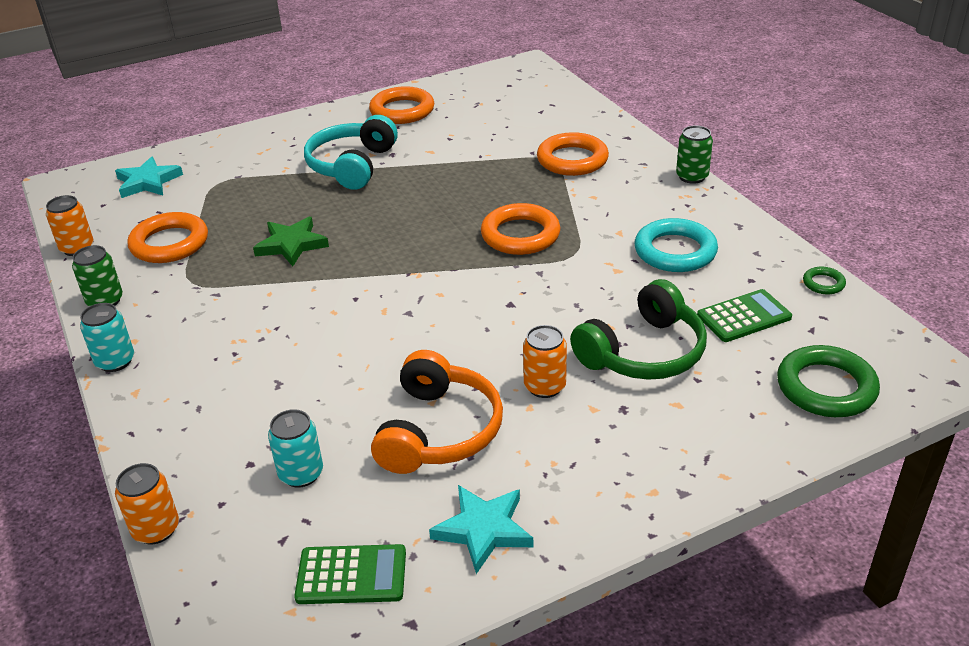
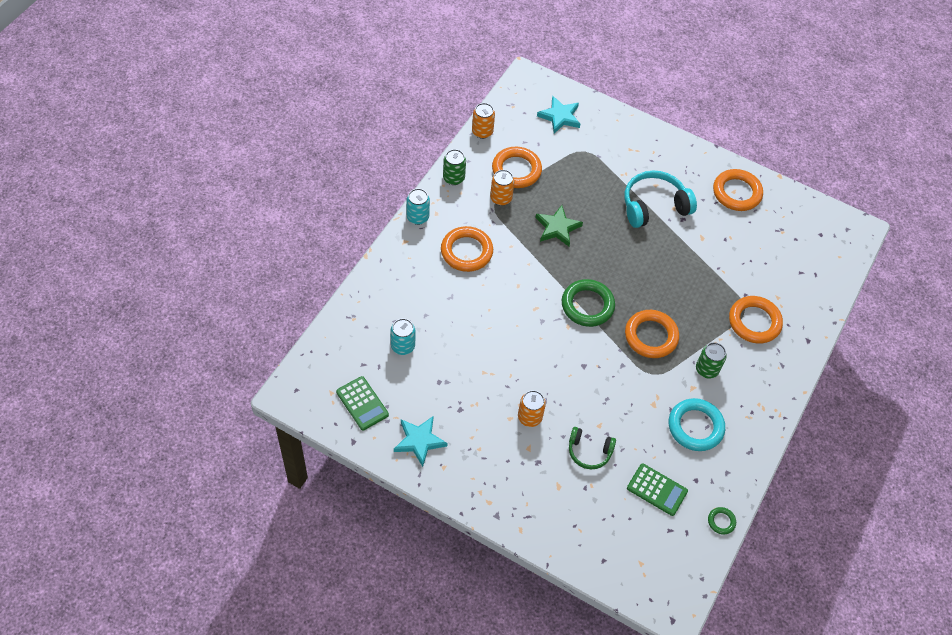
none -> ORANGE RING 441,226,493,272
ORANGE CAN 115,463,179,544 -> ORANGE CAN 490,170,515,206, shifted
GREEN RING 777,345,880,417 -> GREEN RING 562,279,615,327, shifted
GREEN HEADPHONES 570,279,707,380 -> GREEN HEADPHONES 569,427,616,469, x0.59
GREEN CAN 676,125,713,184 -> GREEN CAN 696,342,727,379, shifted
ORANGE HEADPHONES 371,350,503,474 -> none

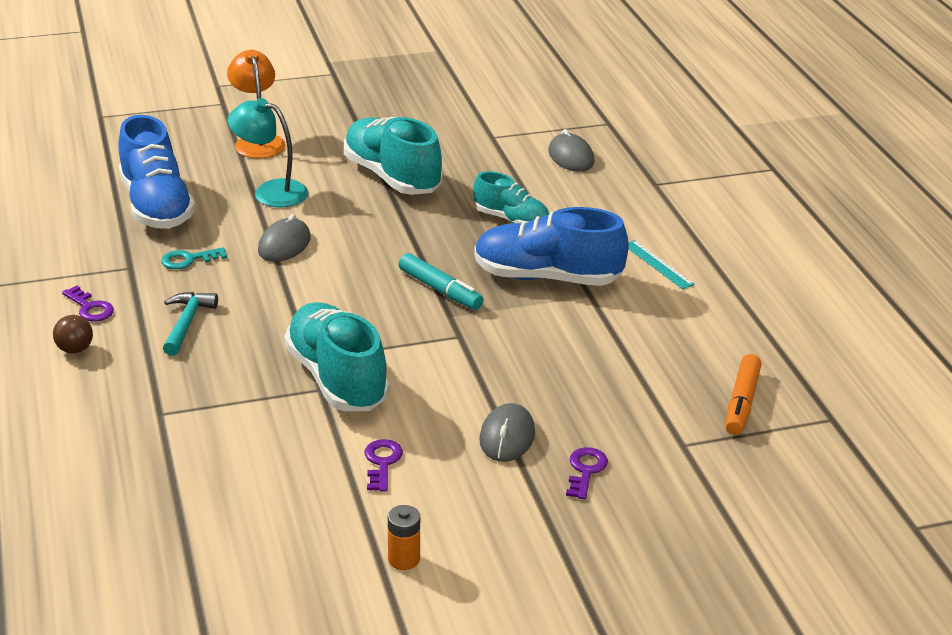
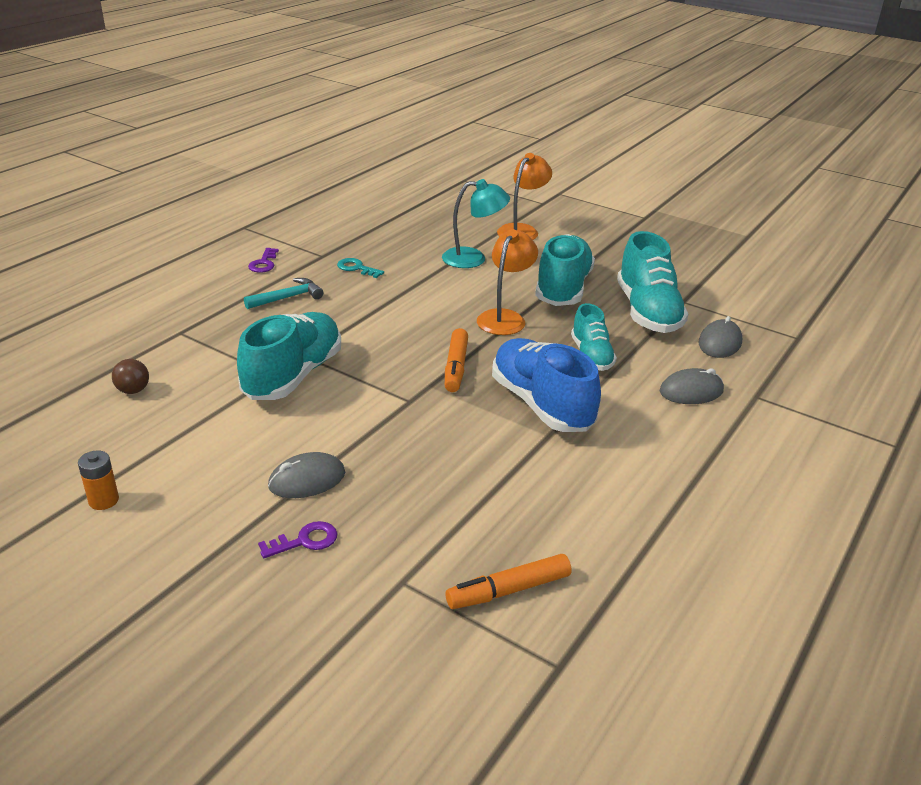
BROWN BALL 53,315,93,353 -> BROWN BALL 112,359,149,394, shifted
TURQUOISE LAMP 228,98,308,207 -> TURQUOISE LAMP 442,179,510,268, 105 degrees clockwise
TURQUOISE MARKER 399,253,483,310 -> ORANGE MARKER 445,328,468,392
none -> ORANGE LAMP 477,229,538,335
none -> TURQUOISE SHOE 617,231,688,333
GREY MOUSE 258,214,311,262 -> GREY MOUSE 660,368,724,404, shifted
BLUE SHOE 118,115,196,229 -> none
PURPLE KEY 365,439,403,491 -> none
TURQUOISE RULER 628,240,695,289 -> none

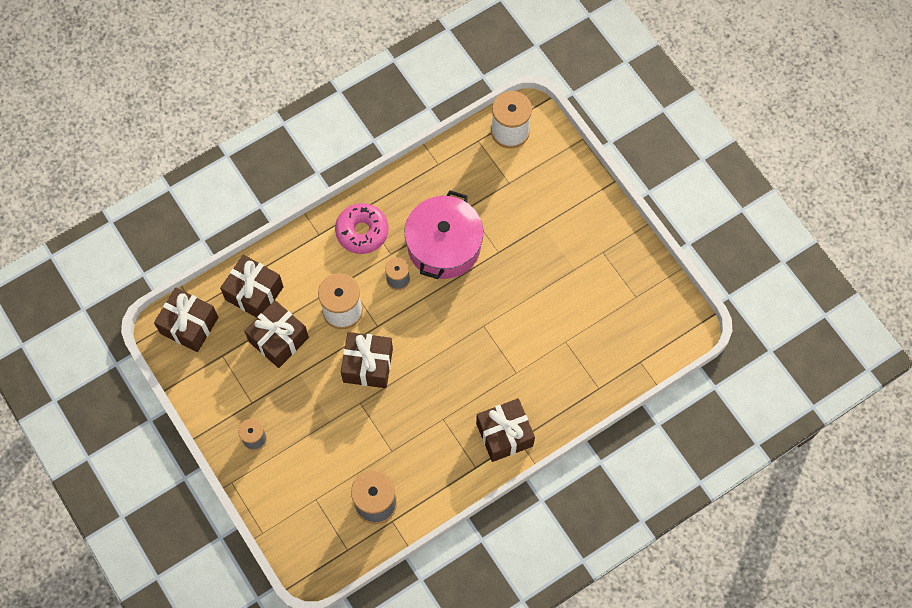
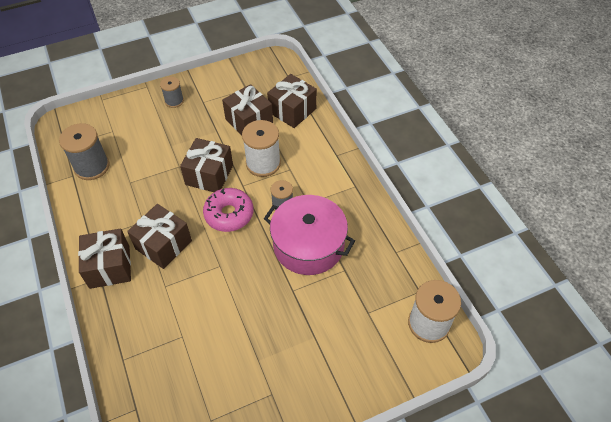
BROWN GIFT 154,287,219,352 -> BROWN GIFT 127,204,192,269, shifted
PINK DONUT 335,203,389,254 -> PINK DONUT 203,188,253,232, shifted

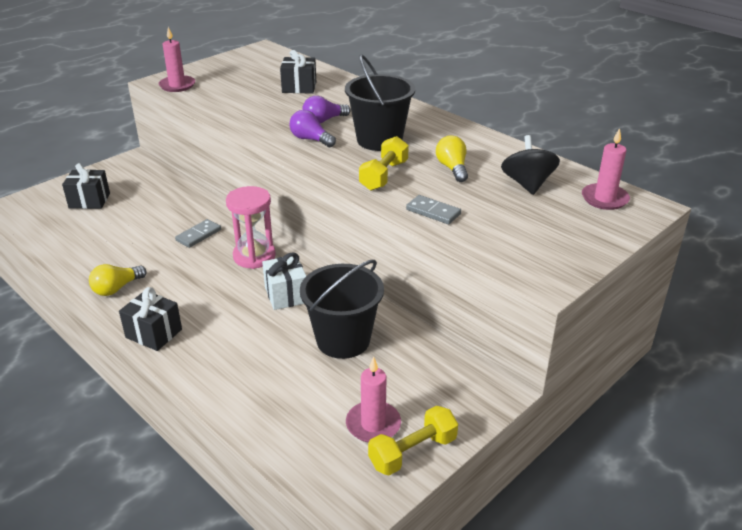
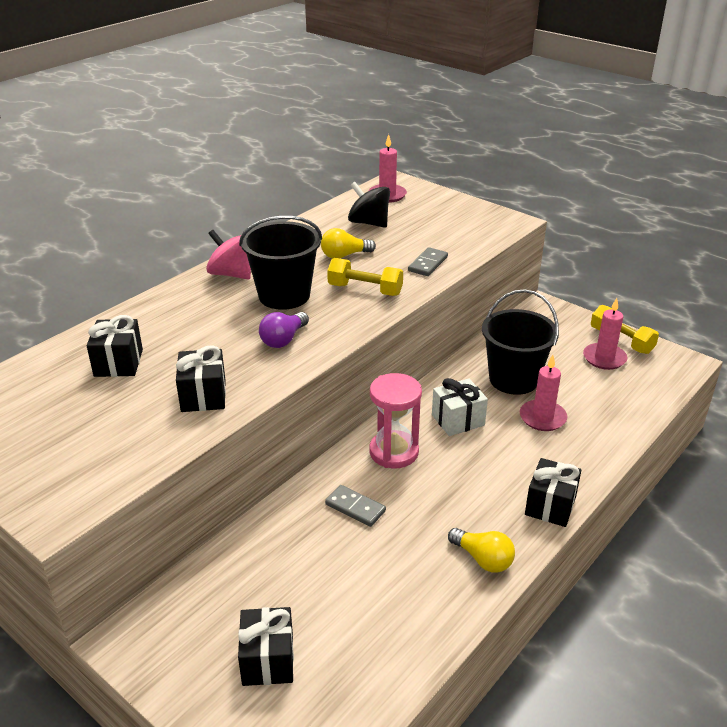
none -> BLACK GIFT 176,345,226,412
none -> PINK SPINNING TOP 206,230,251,279
BLACK SPINNING TOP 501,135,560,195 -> BLACK SPINNING TOP 348,182,390,228, 45 degrees clockwise
PINK CANDLE 158,27,195,92 -> PINK CANDLE 519,355,567,431, shifted
PURPLE LIGHT BULB 302,96,351,123 -> none

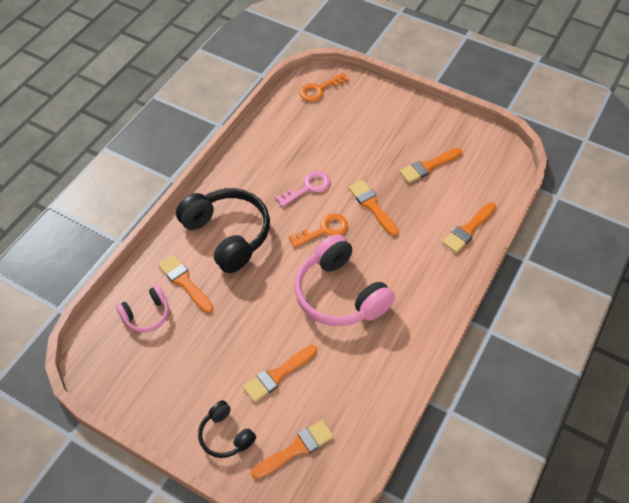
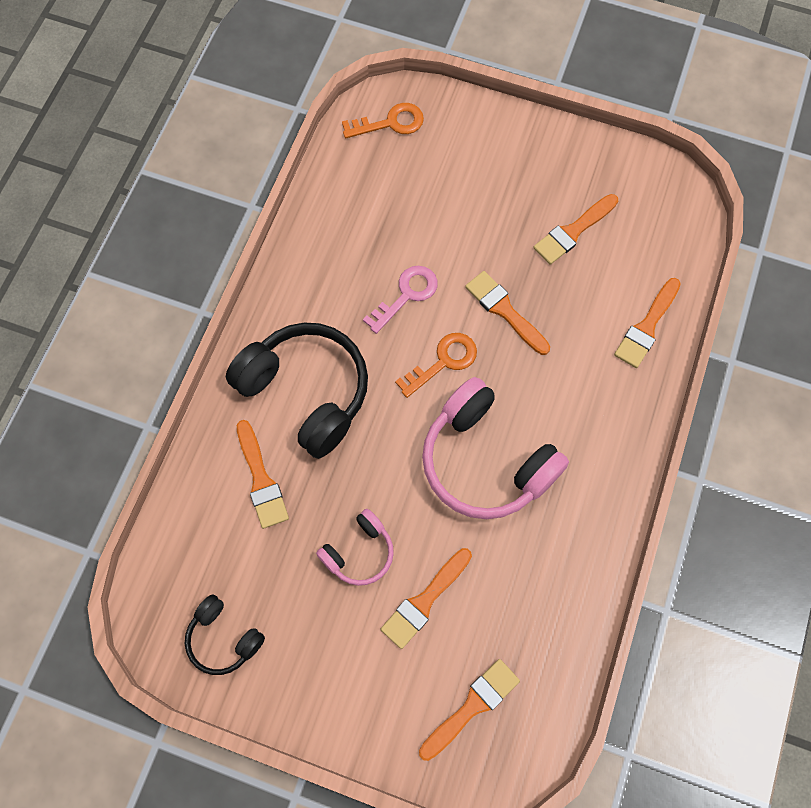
BLACK HEADPHONES 198,400,256,458 -> BLACK HEADPHONES 185,594,265,675, shifted
ORANGE BRUSH 158,255,214,313 -> ORANGE BRUSH 237,420,289,529, 150 degrees counterclockwise
PINK HEADPHONES 116,285,169,333 -> PINK HEADPHONES 316,509,394,586, shifted
ORANGE KEY 299,72,350,101 -> ORANGE KEY 342,103,424,138, 150 degrees counterclockwise

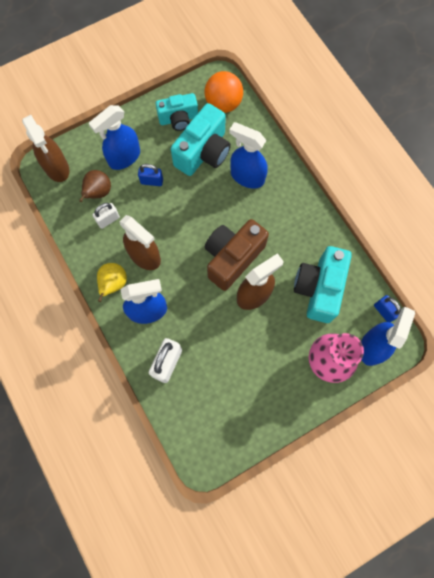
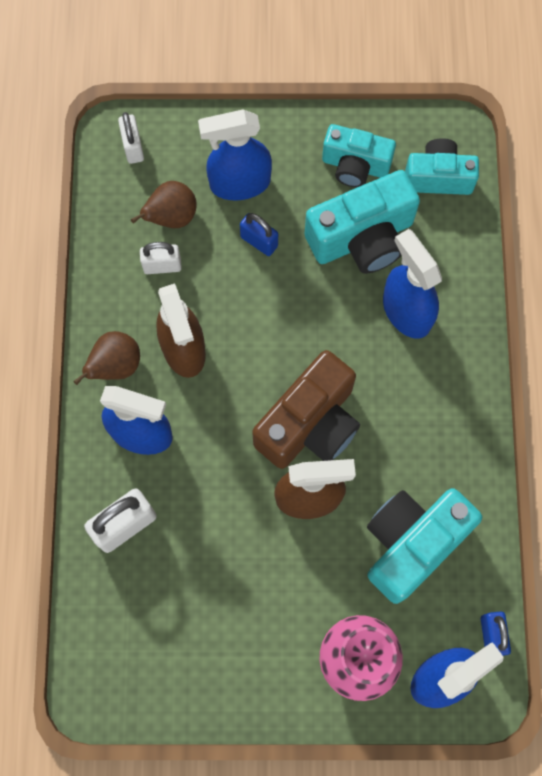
YELLOW PEAR 97,263,127,302 -> BROWN PEAR 74,331,140,385
BROWN SPRAY BOTTLE 22,115,70,182 -> WHITE PADLOCK 118,112,144,164
BROWN CAMERA 205,219,269,291 -> BROWN CAMERA 252,350,360,469, 150 degrees clockwise
ORANGE BALL 204,71,243,113 -> TURQUOISE CAMERA 405,138,479,195

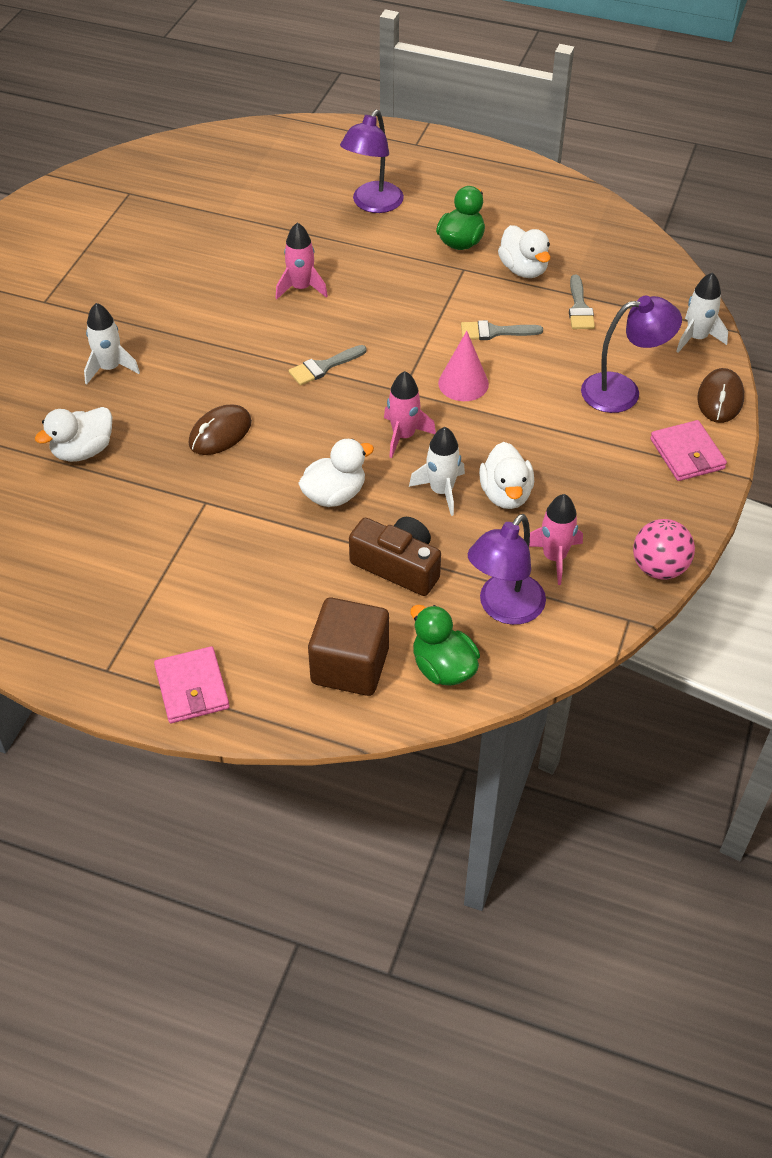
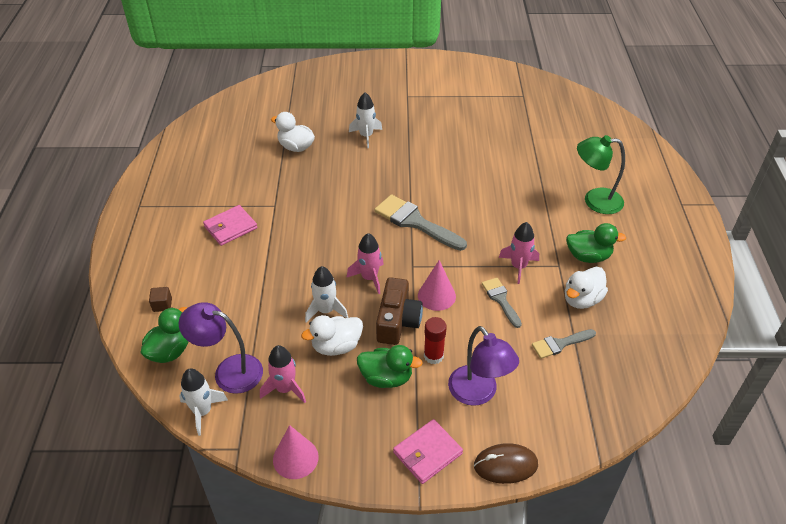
BROWN CUBE 308,598,389,696 -> BROWN CUBE 149,287,172,312, x0.42
WHITE ROCKET 676,272,728,353 -> WHITE ROCKET 179,368,228,436, shifted
PINK WALLET 154,646,230,723 -> PINK WALLET 203,205,257,246, shifted
PINK BALL 633,519,695,580 -> PINK CONE 273,425,319,479
none -> GREEN DUCK 357,345,423,388
GREY BRUSH 289,345,367,386 -> GREY BRUSH 374,195,467,251, x1.74
BROWN CAMERA 349,517,441,596 -> BROWN CAMERA 376,277,423,345, shifted
none -> RED GLUE STICK 424,317,447,364
PINK ROCKET 276,222,328,299 -> PINK ROCKET 499,222,539,284, shifted
PURPLE LAMP 340,110,404,213 -> GREEN LAMP 577,135,625,214
BROWN MOUSE 189,404,252,455 -> none
WHITE DUCK 298,439,374,507 -> none

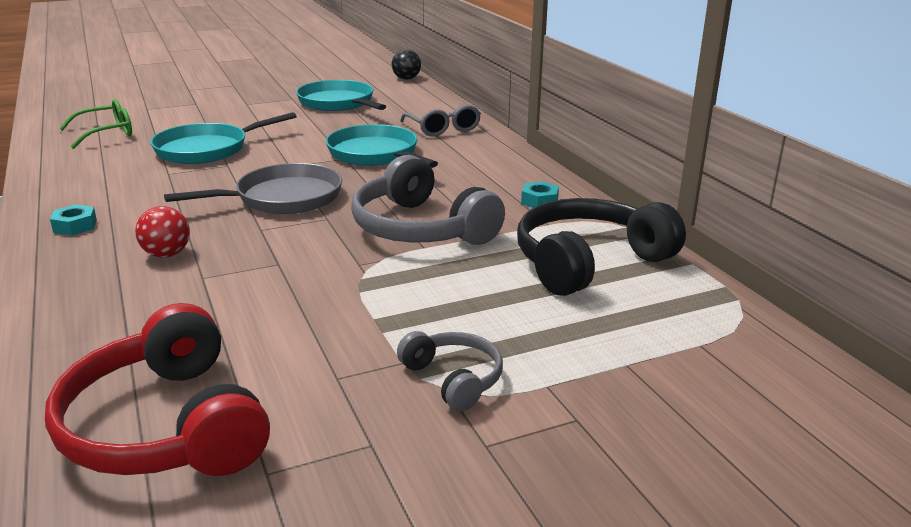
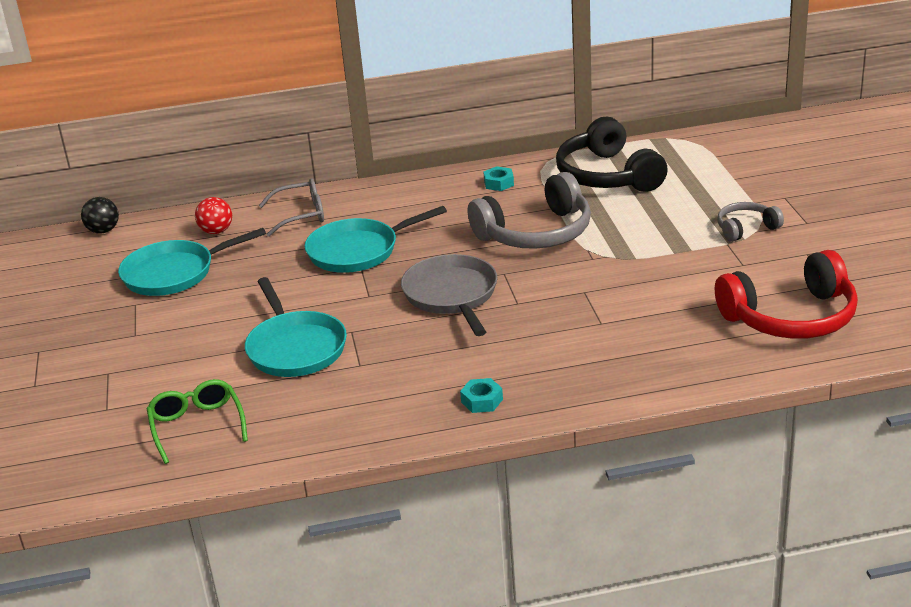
RED BALL 135,206,190,257 -> RED BALL 195,197,232,234, shifted

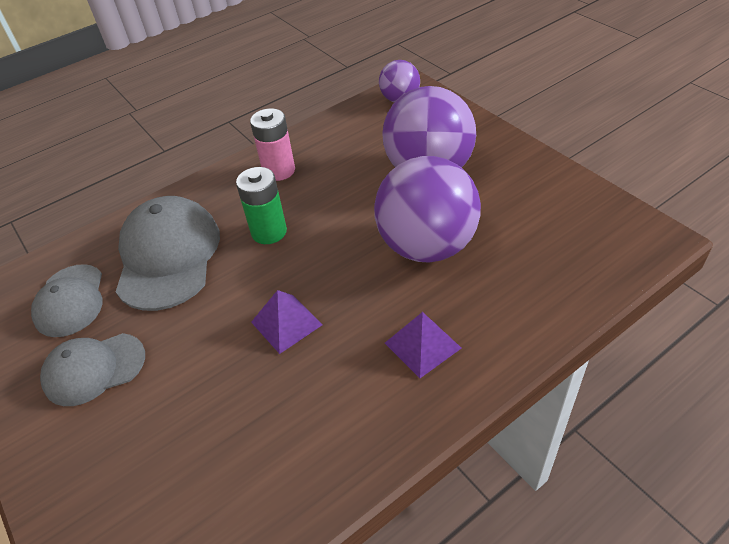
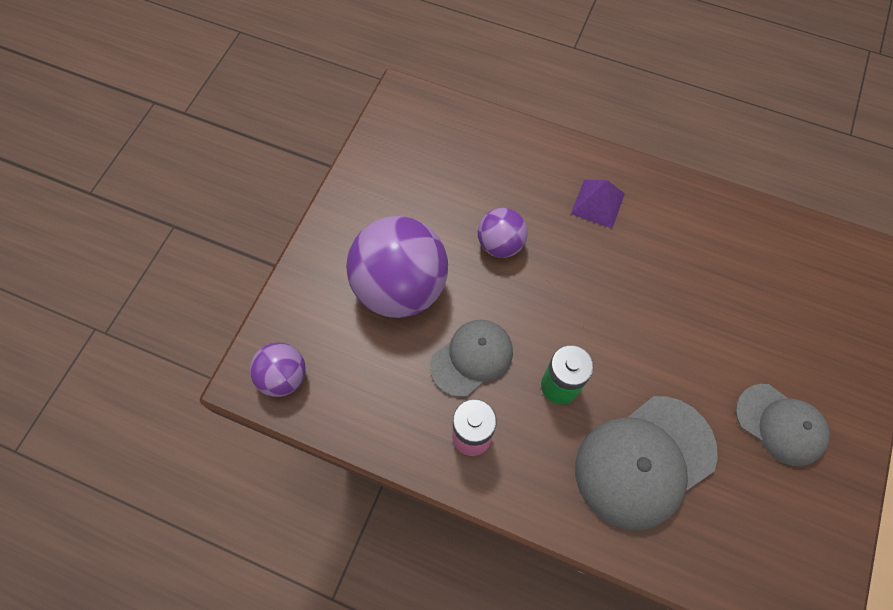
GREY CAP 31,264,103,337 -> GREY CAP 430,320,513,397, shifted
PURPLE BALL 374,156,481,263 -> PURPLE BALL 478,208,528,258, x0.52
PURPLE PYRAMID 251,290,322,354 -> none

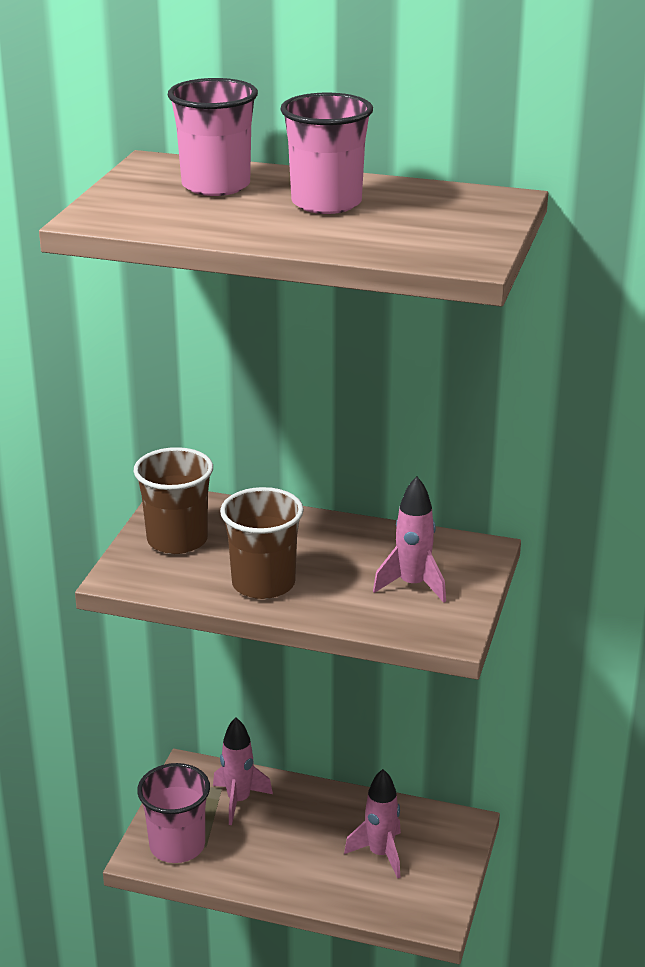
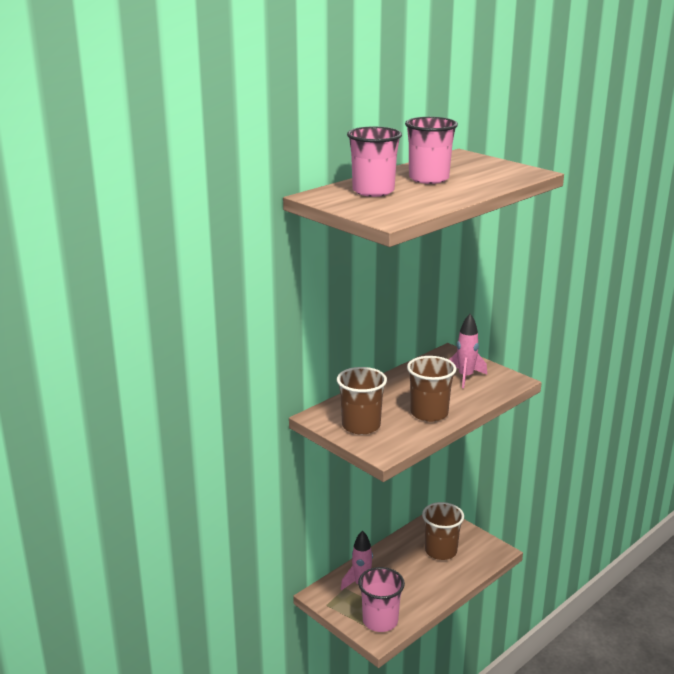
PINK ROCKET 344,769,401,879 -> BROWN CUP 422,502,464,560

